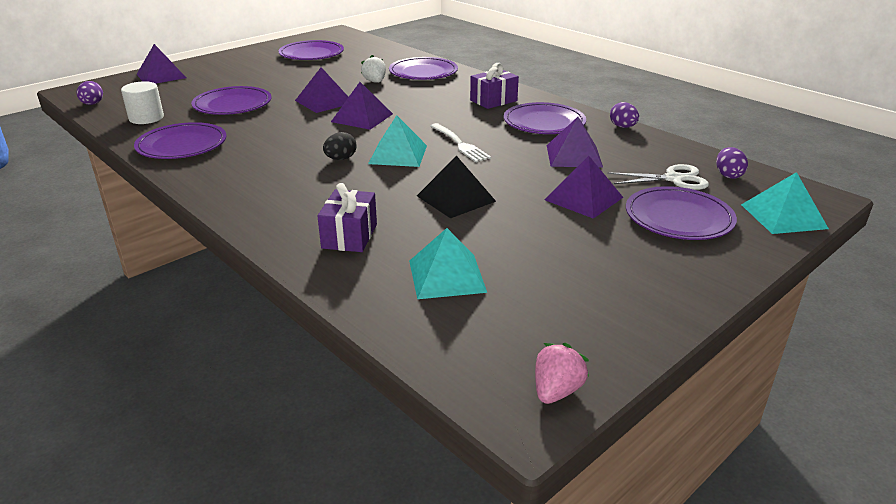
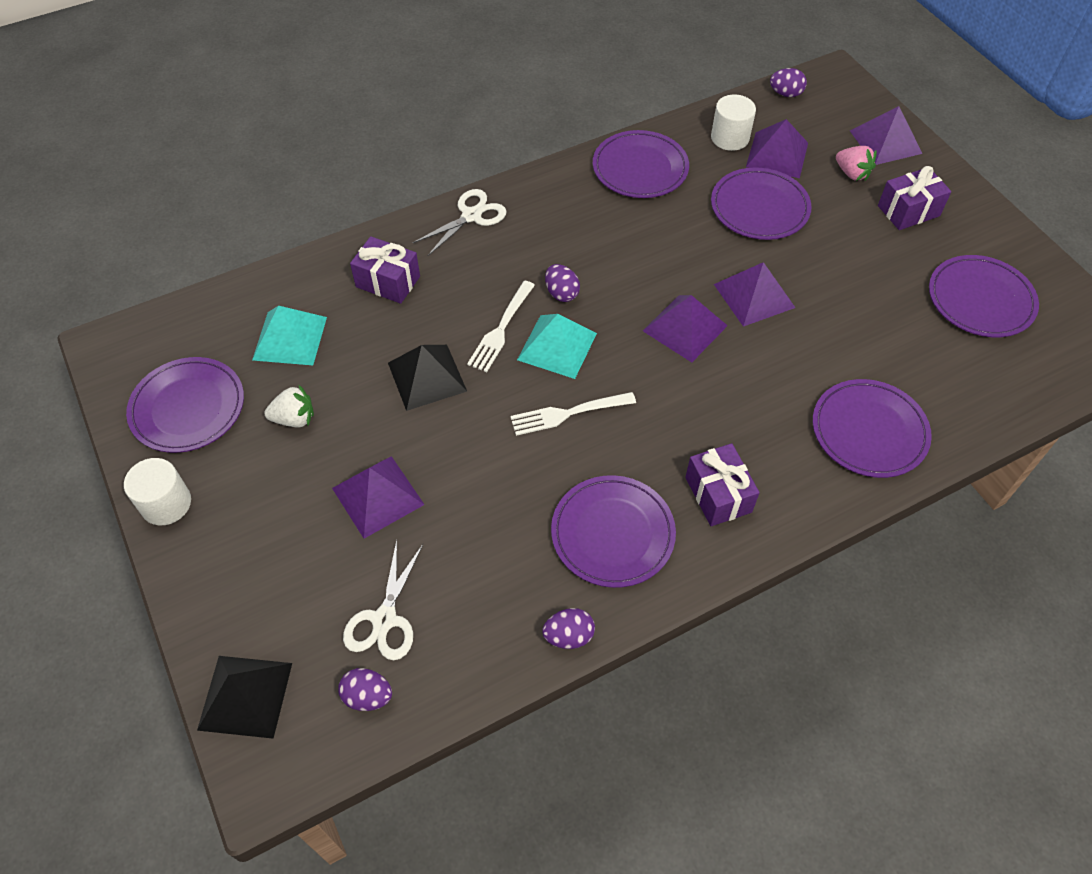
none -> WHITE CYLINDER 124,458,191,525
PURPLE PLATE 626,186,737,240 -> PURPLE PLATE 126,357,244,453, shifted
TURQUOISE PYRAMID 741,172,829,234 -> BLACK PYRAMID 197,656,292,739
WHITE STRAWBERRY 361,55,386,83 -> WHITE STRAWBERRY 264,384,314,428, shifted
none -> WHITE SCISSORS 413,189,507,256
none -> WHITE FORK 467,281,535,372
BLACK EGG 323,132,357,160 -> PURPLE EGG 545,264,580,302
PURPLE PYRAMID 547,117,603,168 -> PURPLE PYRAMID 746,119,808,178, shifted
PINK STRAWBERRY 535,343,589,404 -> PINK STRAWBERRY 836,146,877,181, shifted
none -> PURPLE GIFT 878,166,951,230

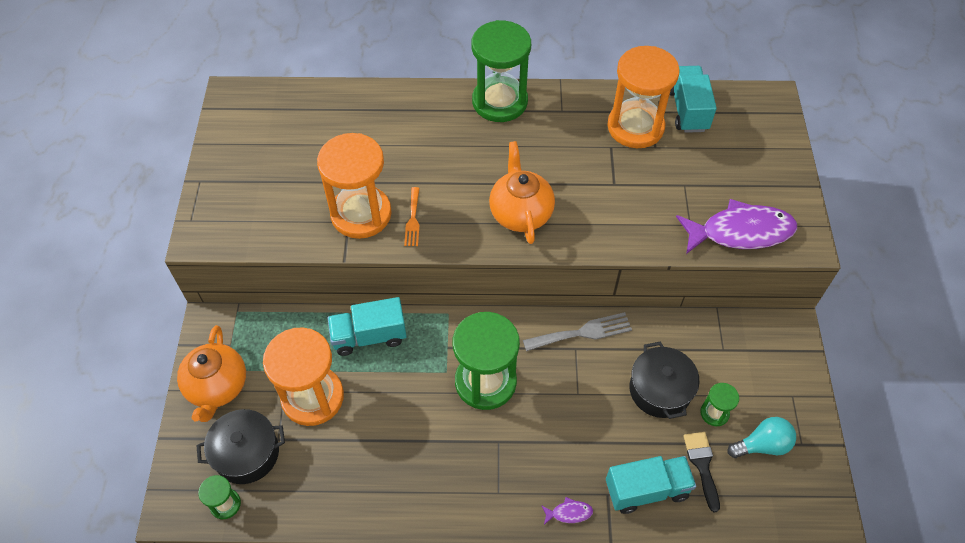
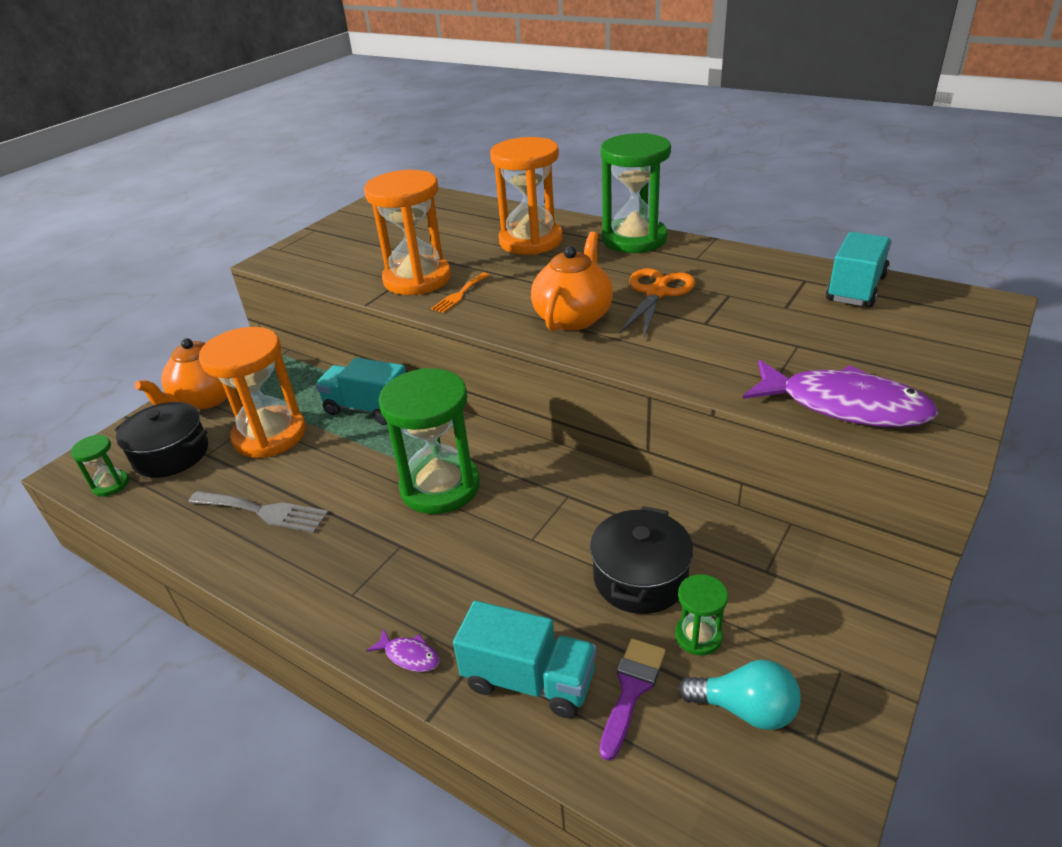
GREY FORK 523,312,632,351 -> GREY FORK 188,491,329,533, shifted
ORANGE HOURGLASS 607,46,680,148 -> ORANGE HOURGLASS 490,137,563,255, shifted
BLACK BRUSH 683,432,720,512 -> PURPLE BRUSH 599,639,665,761
none -> ORANGE SCISSORS 619,268,696,337

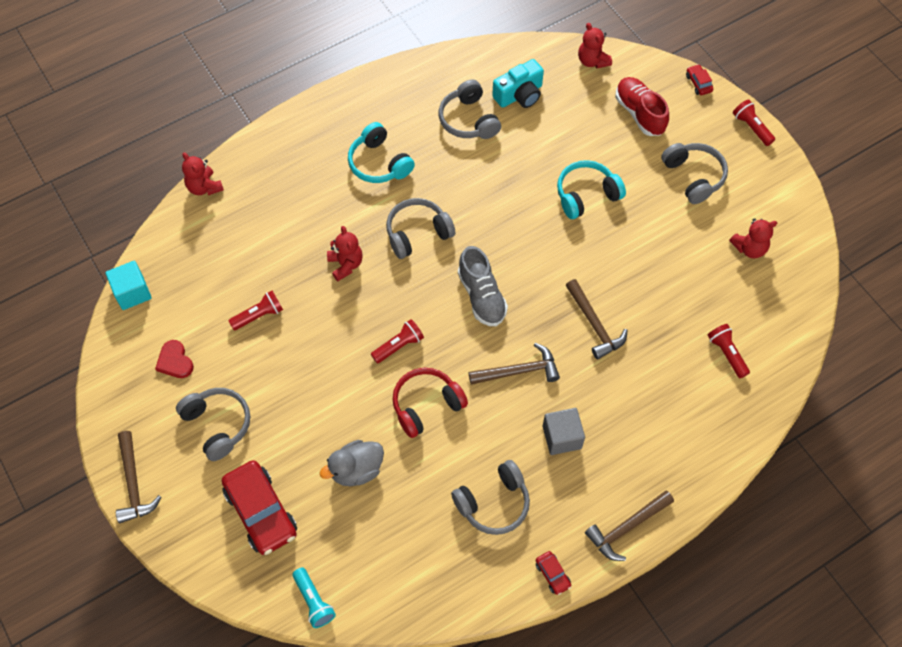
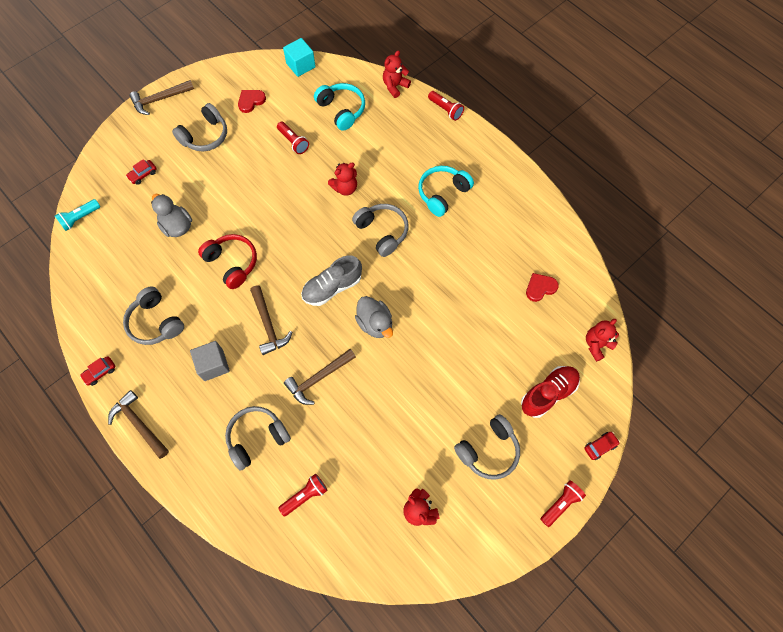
RED CAR 222,460,297,555 -> RED CAR 126,159,157,185, x0.44
GREY HEADPHONES 439,80,501,139 -> GREY HEADPHONES 225,406,291,471, shifted
TURQUOISE HEADPHONES 557,160,626,219 -> TURQUOISE HEADPHONES 314,83,365,131, shifted
none -> GREY DUCK 355,296,393,338
RED FLASHLIGHT 371,319,424,363 -> RED FLASHLIGHT 428,91,464,121, shifted
TURQUOISE CAMERA 492,59,544,108 -> RED HEART 526,273,559,302

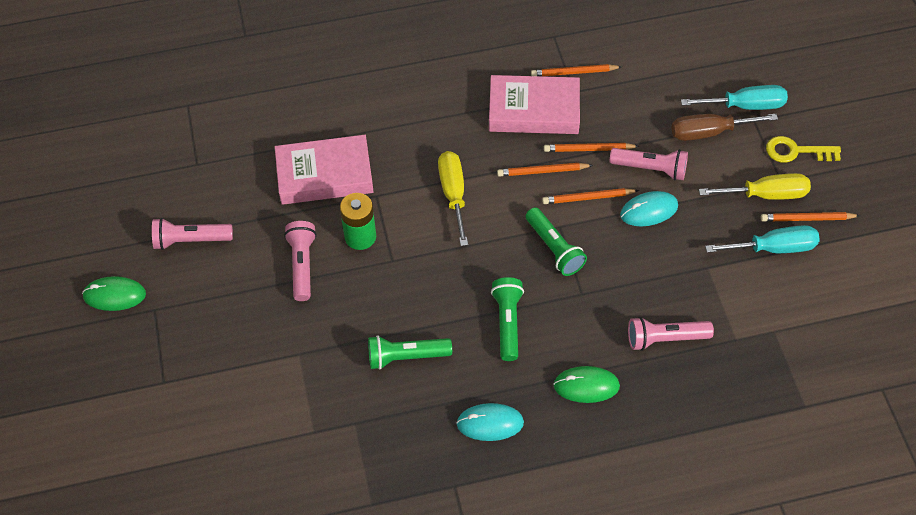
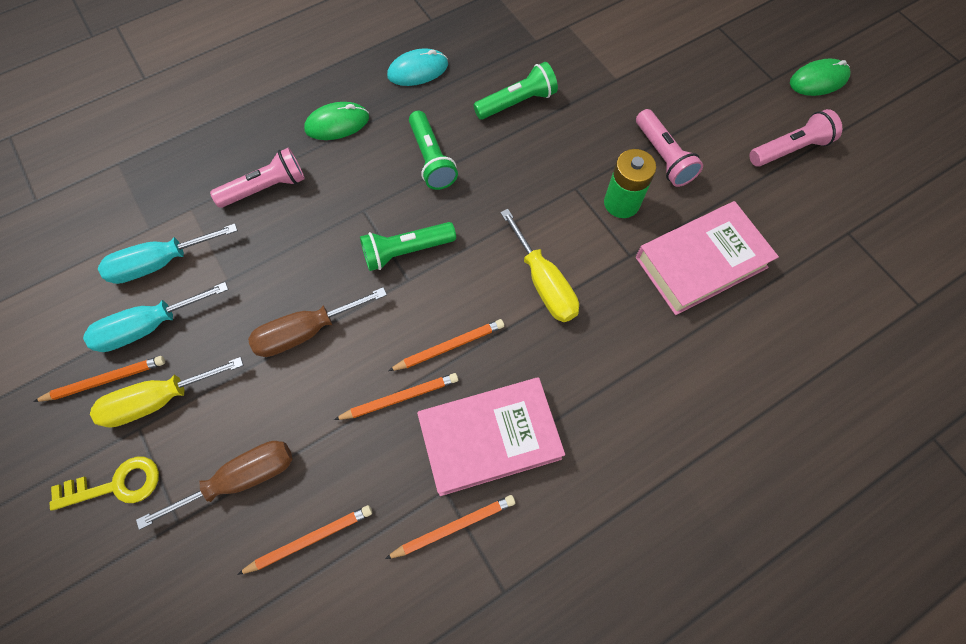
TURQUOISE SCREWDRIVER 681,85,788,110 -> TURQUOISE SCREWDRIVER 98,223,238,284, shifted
ORANGE PENCIL 542,188,639,204 -> ORANGE PENCIL 237,505,372,575, shifted
TURQUOISE MOUSE 620,191,678,227 -> BROWN SCREWDRIVER 248,287,387,357
GREEN FLASHLIGHT 526,207,587,276 -> GREEN FLASHLIGHT 360,222,456,271, 60 degrees counterclockwise
PINK FLASHLIGHT 610,148,688,180 -> none

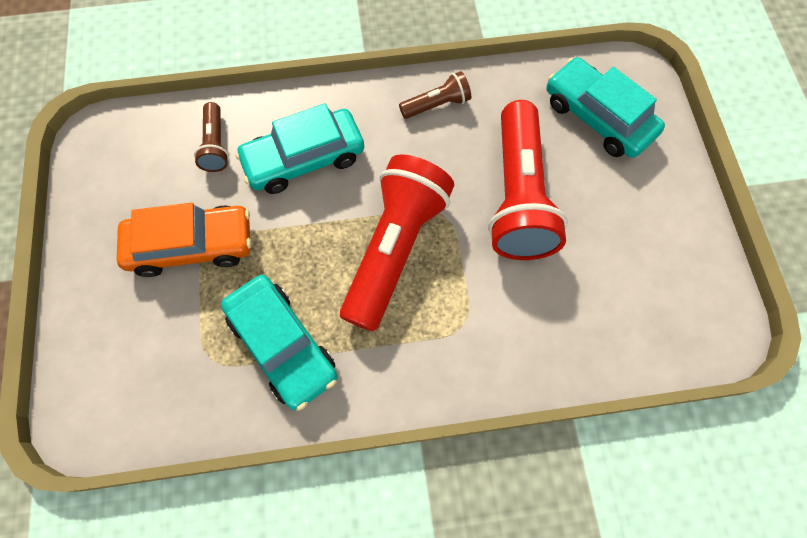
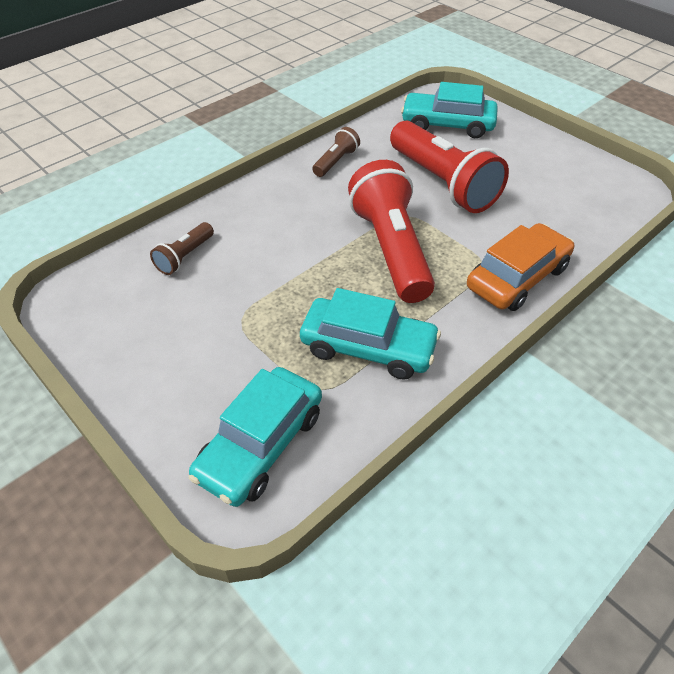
BROWN FLASHLIGHT 194,102,229,172 -> BROWN FLASHLIGHT 150,222,214,275, 75 degrees clockwise
TURQUOISE CAR 235,103,364,194 -> TURQUOISE CAR 189,367,322,507, shifted
ORANGE CAR 117,203,251,277 -> ORANGE CAR 467,223,574,311, shifted

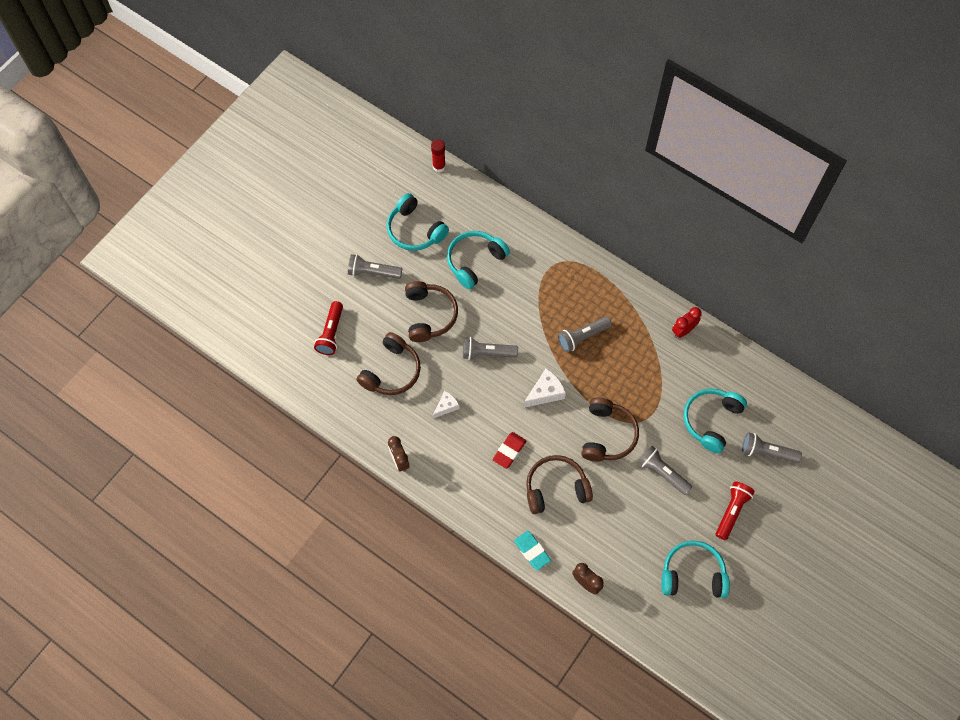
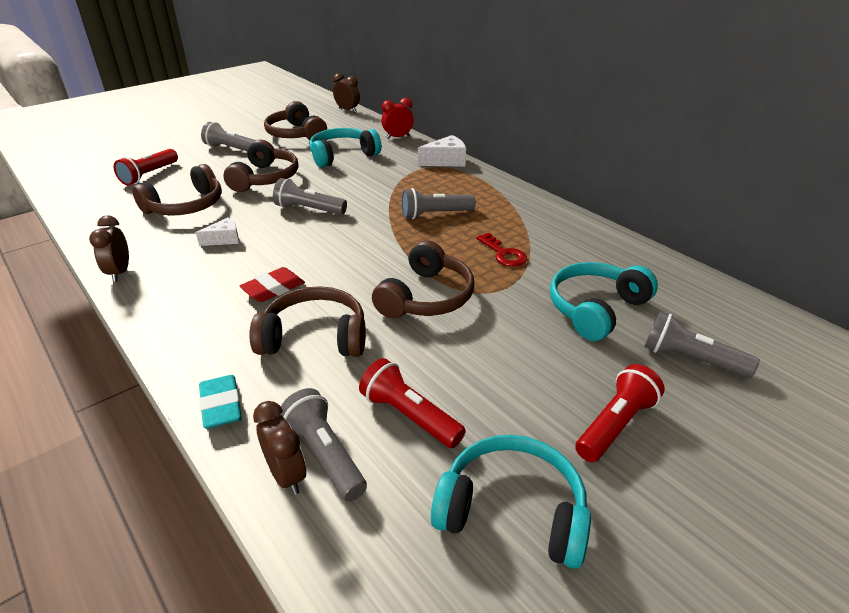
TURQUOISE HEADPHONES 387,193,449,251 -> BROWN HEADPHONES 264,101,327,140
GREY FLASHLIGHT 638,446,692,495 -> GREY FLASHLIGHT 280,388,367,502, shifted
RED GLUE STICK 431,139,446,172 -> BROWN CLOCK 333,73,360,112
none -> RED FLASHLIGHT 359,358,466,448
RED CLOCK 672,307,702,338 -> RED CLOCK 382,98,414,139, shifted
WHITE CHEESE 523,368,566,408 -> WHITE CHEESE 418,135,466,167, shifted
none -> RED KEY 476,233,527,267

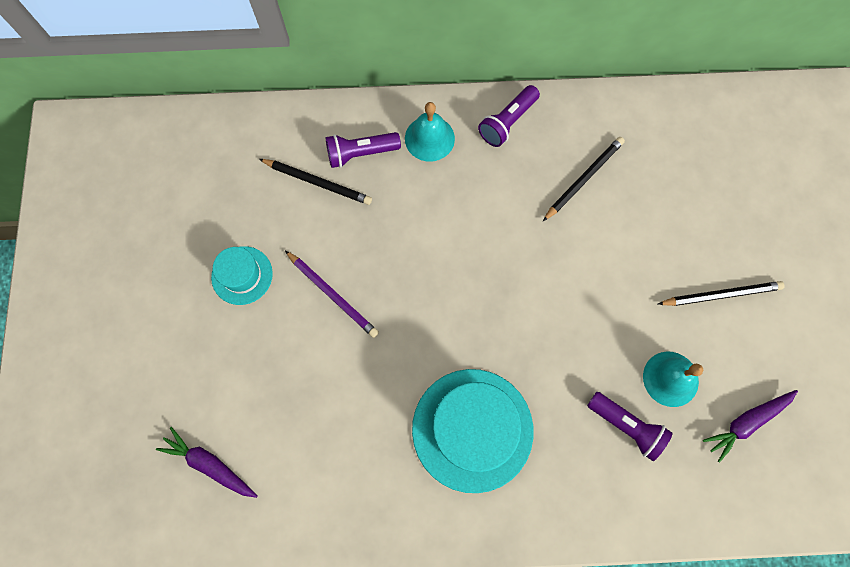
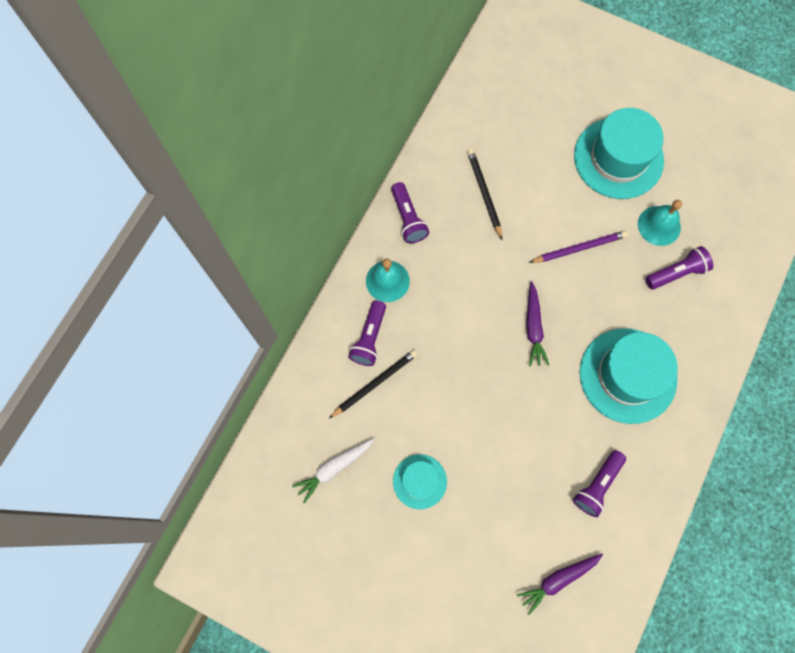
none -> WHITE CARROT 292,438,374,504
PURPLE CARROT 703,390,798,463 -> PURPLE CARROT 526,281,549,367, shifted
PURPLE PENCIL 285,250,379,338 -> PURPLE PENCIL 529,231,628,263, shifted
none -> PURPLE FLASHLIGHT 573,450,626,517
BLACK PENCIL 658,281,785,306 -> TURQUOISE HAT 574,108,664,199

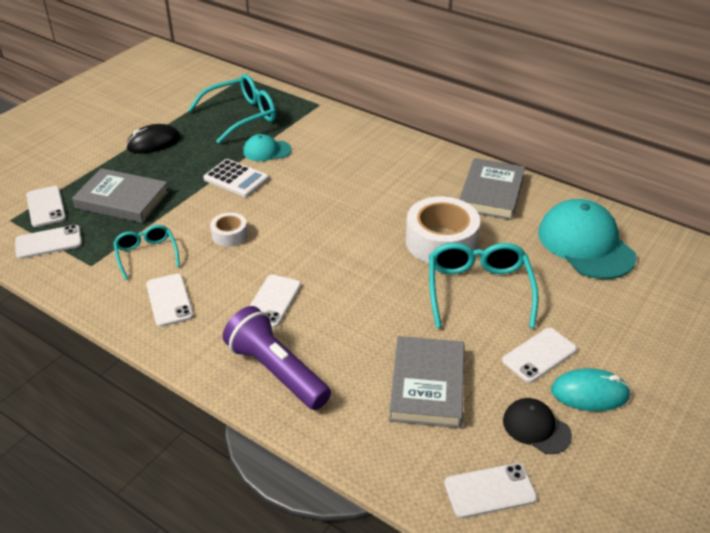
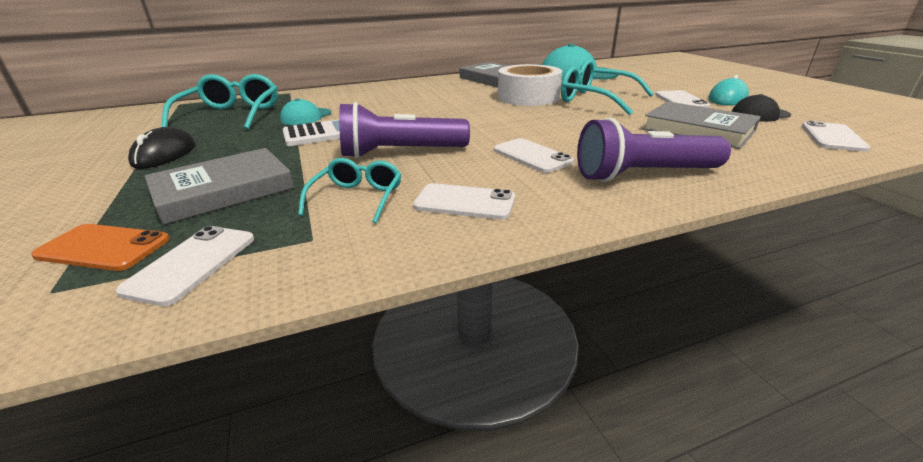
WHITE PHONE 26,186,66,227 -> ORANGE PHONE 31,224,170,271
TURQUOISE GLASSES 113,225,180,280 -> TURQUOISE GLASSES 298,158,401,223, 90 degrees clockwise
WHITE TAPE 210,213,248,247 -> PURPLE FLASHLIGHT 339,102,470,158

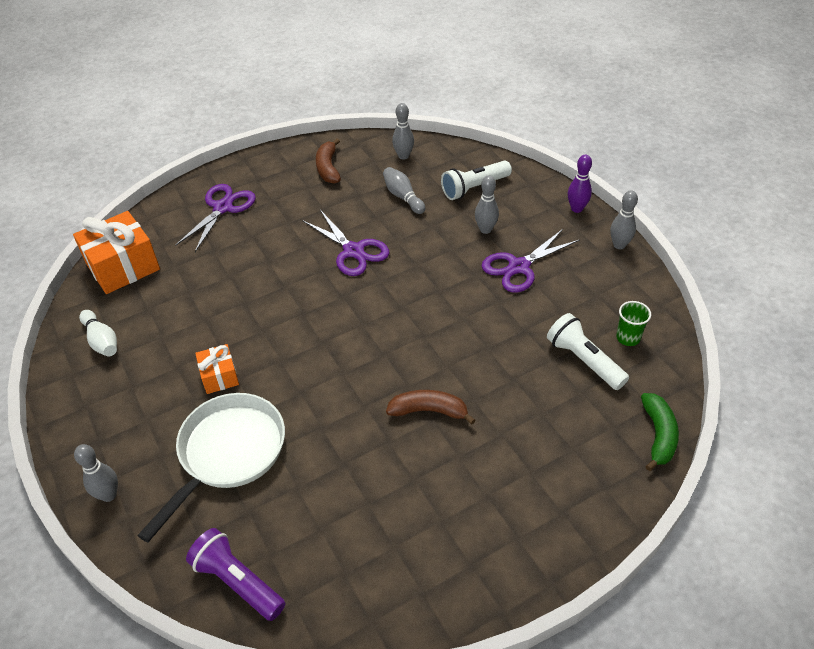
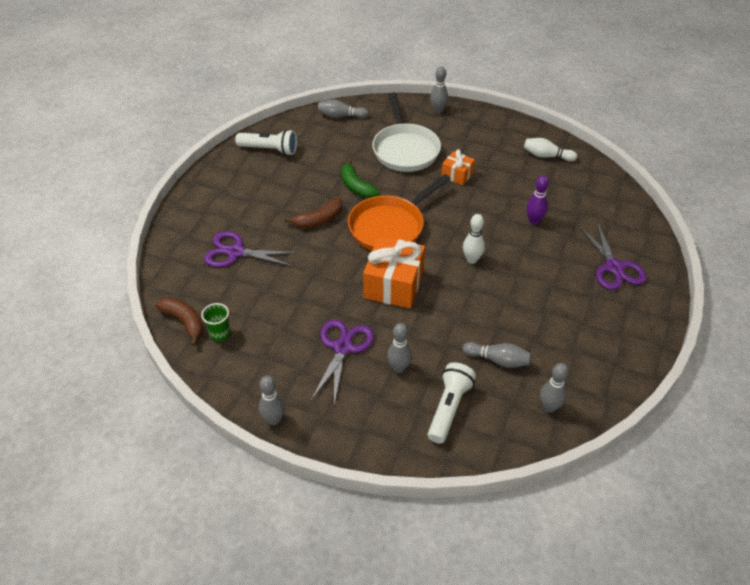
BROWN BANANA 316,138,341,184 -> BROWN BANANA 155,297,203,346, shifted
PURPLE SCISSORS 302,210,389,276 -> PURPLE SCISSORS 204,231,299,267, shifted
WHITE FLASHLIGHT 547,313,629,390 -> WHITE FLASHLIGHT 235,129,297,156, shifted
PURPLE FLASHLIGHT 186,528,285,621 -> GREY BOWLING PIN 318,99,368,118
GREEN BANANA 641,393,679,471 -> GREEN BANANA 341,159,379,198, shifted
none -> ORANGE PAN 348,174,450,251
ORANGE GIFT 73,211,160,294 -> ORANGE GIFT 363,236,425,308, shifted
none -> WHITE BOWLING PIN 463,214,485,264
PURPLE BOWLING PIN 568,155,592,213 -> PURPLE BOWLING PIN 526,175,549,225, shifted

